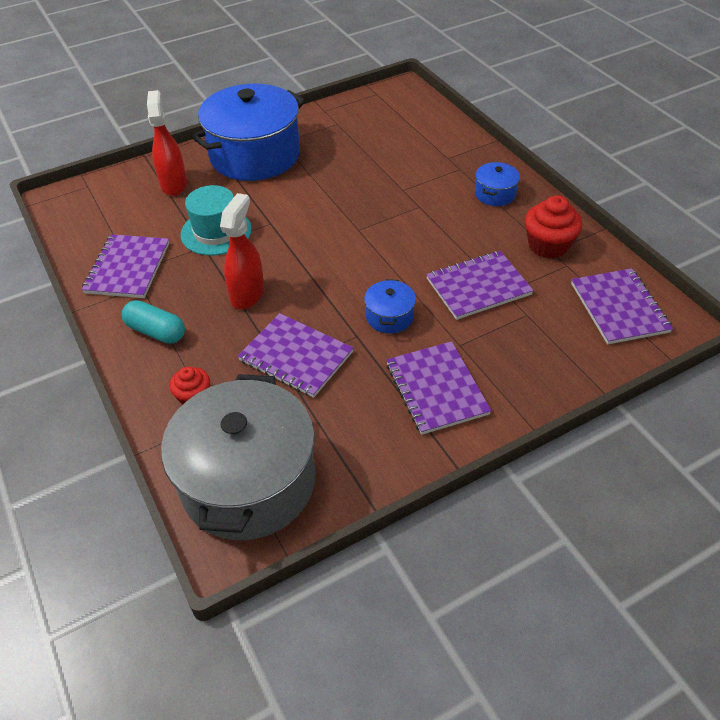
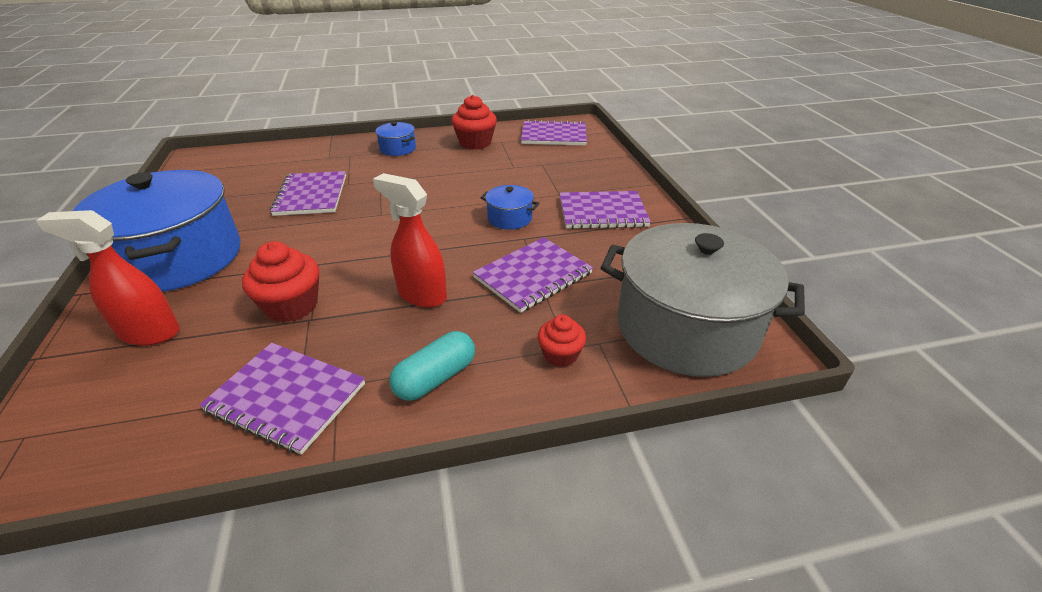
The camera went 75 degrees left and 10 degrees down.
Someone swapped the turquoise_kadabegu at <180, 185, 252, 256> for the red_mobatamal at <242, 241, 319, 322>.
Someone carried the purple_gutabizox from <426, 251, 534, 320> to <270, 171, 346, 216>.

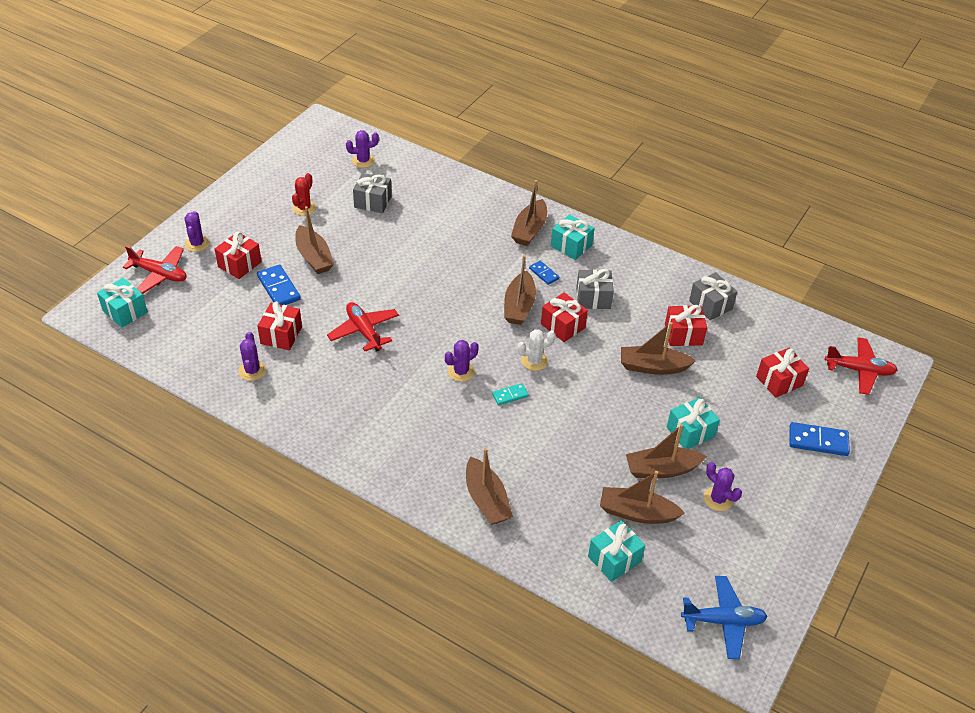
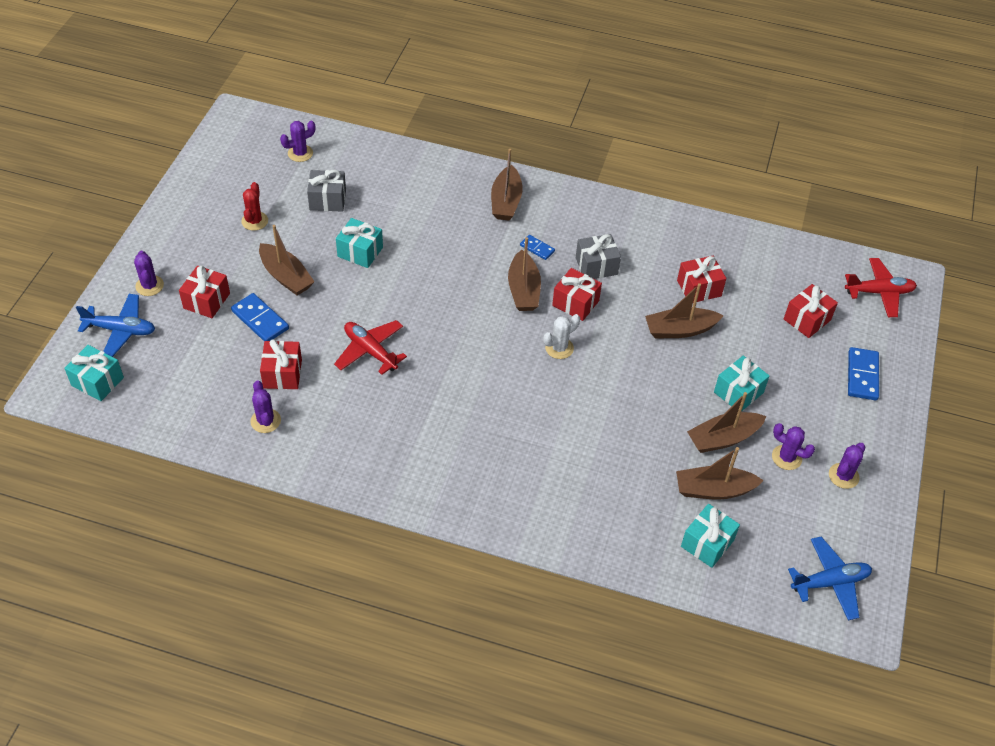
The camera went 15 degrees left and 5 degrees up.
Someone carried the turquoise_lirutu from <551, 214, 595, 260> to <336, 218, 383, 268>.
Someone repainted the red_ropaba at <123, 246, 187, 294>, which became the blue_ropaba at <76, 294, 155, 357>.
Someone took away the grey_lirutu at <689, 272, 737, 320>.
Someone carried the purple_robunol from <445, 340, 479, 382> to <829, 443, 865, 489>.
Someone took away the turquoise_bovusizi at <492, 383, 529, 405>.
Someone rotated the blue_bovusizi at <789, 422, 850, 456> by 75 degrees counterclockwise.
Someone took away the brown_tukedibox at <466, 448, 513, 525>.

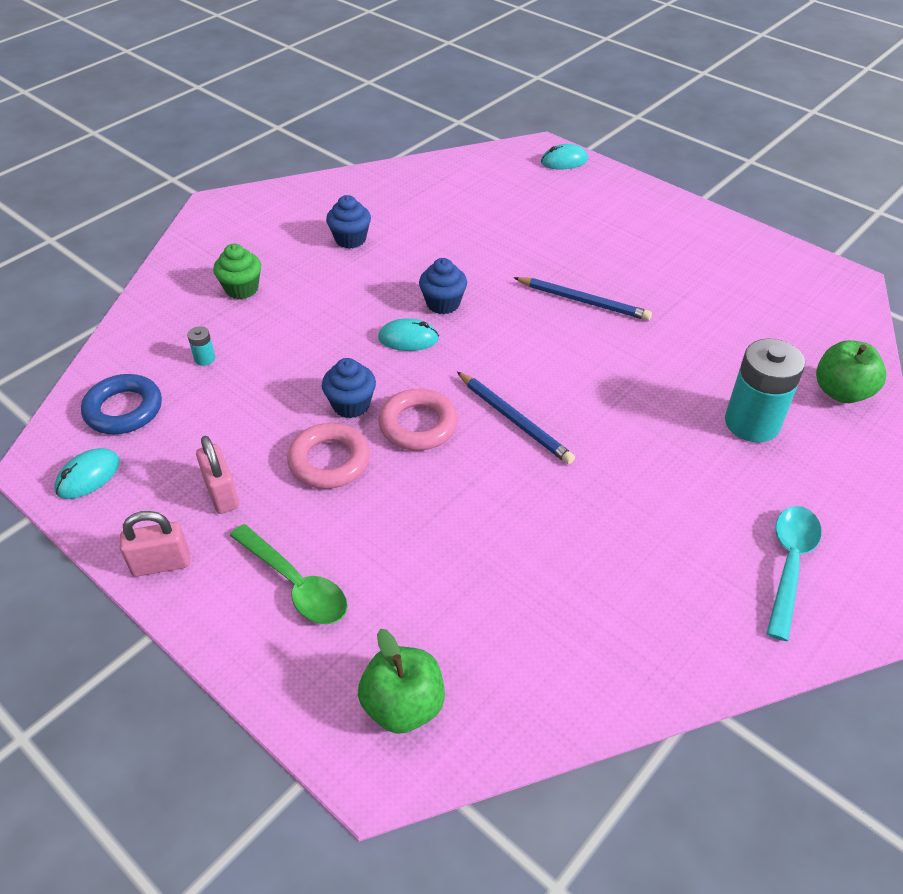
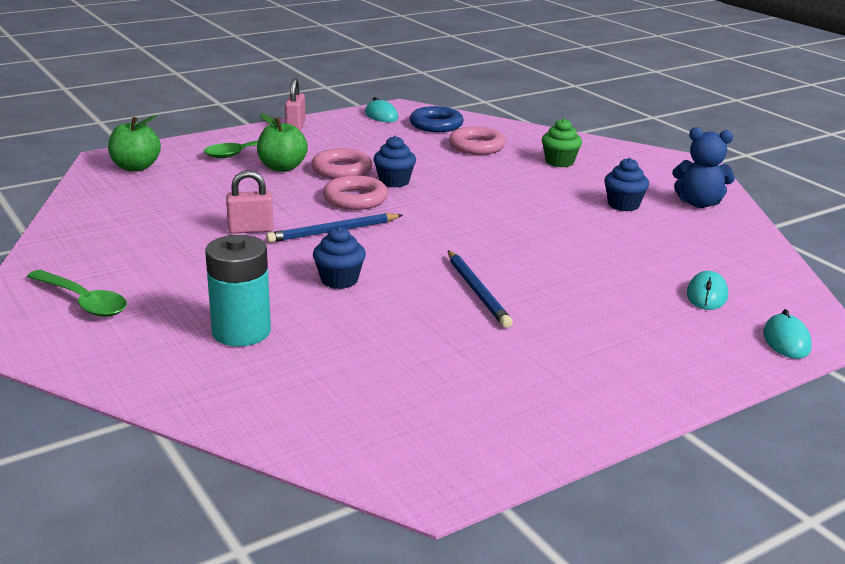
The camera went 105 degrees right and 20 degrees down.
Someone carried the blue_mobatamal from <419, 258, 467, 314> to <313, 226, 366, 289>.
Someone rotated the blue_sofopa at <513, 277, 652, 321> by 60 degrees counterclockwise.
Someone carried the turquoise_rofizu from <378, 318, 439, 351> to <687, 271, 728, 310>.
Someone swapped the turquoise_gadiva at <187, 326, 215, 366> for the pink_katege at <449, 126, 506, 155>.
Someone carried the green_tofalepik from <816, 340, 886, 403> to <257, 113, 308, 172>.
Someone carried the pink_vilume from <196, 436, 239, 514> to <226, 170, 274, 234>.
Someone repainted the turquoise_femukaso at <766, 506, 822, 641>, which became the green_femukaso at <27, 270, 127, 317>.
Someone put down the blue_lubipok at <672, 127, 735, 208>.

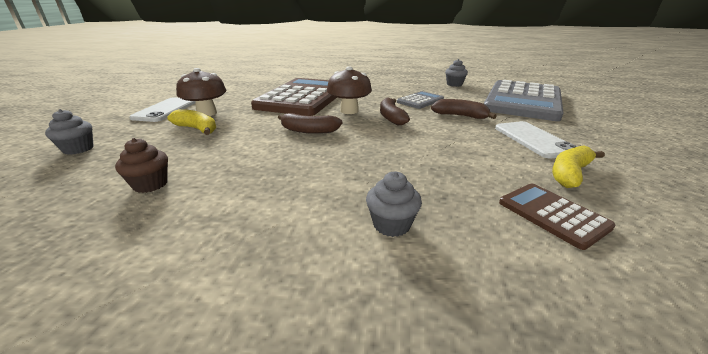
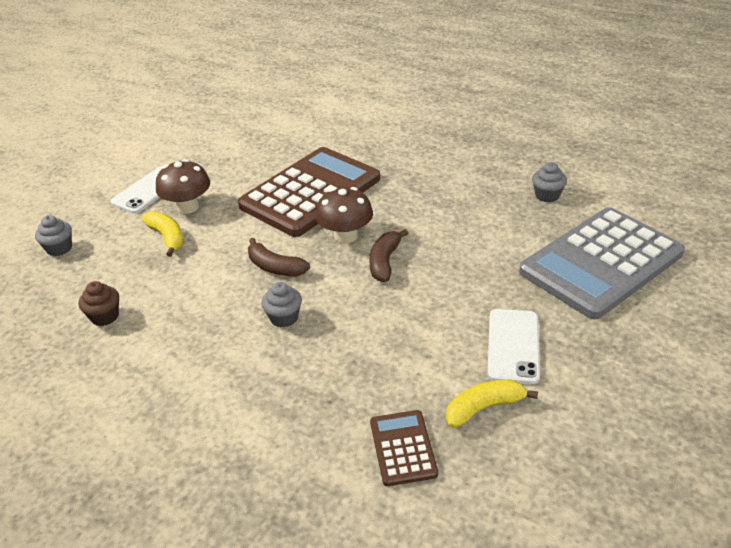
The camera went 25 degrees right and 10 degrees up.
Someone took away the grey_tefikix at <397, 91, 444, 109>.
Someone took away the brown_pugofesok at <431, 99, 497, 119>.
Someone carried the grey_mobatamal from <366, 171, 422, 237> to <261, 282, 302, 328>.

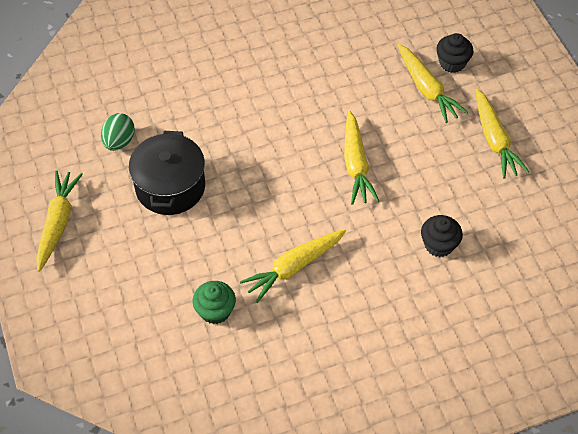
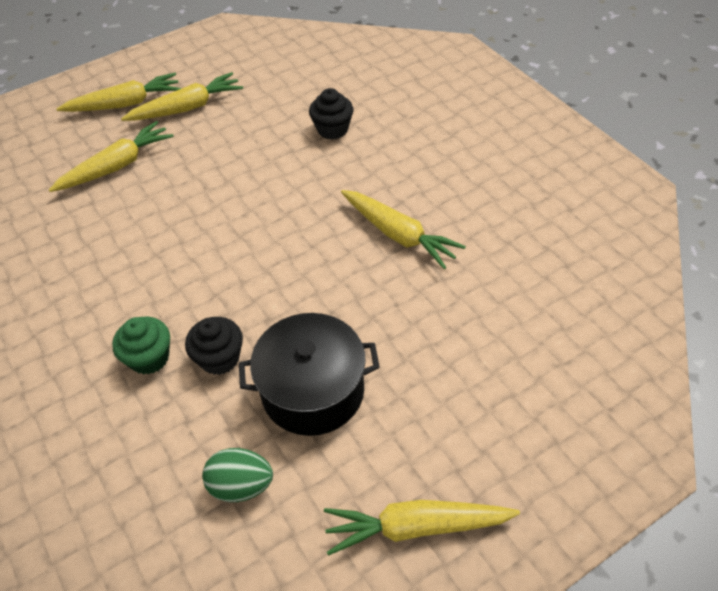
The camera went 100 degrees left and 5 degrees down.
Someone carried the black_mobatamal from <436, 33, 474, 73> to <185, 317, 243, 375>.
Someone carried the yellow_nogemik from <344, 111, 379, 205> to <56, 73, 181, 112>.
Someone carried the green_mobatamal from <193, 281, 236, 324> to <112, 316, 170, 375>.

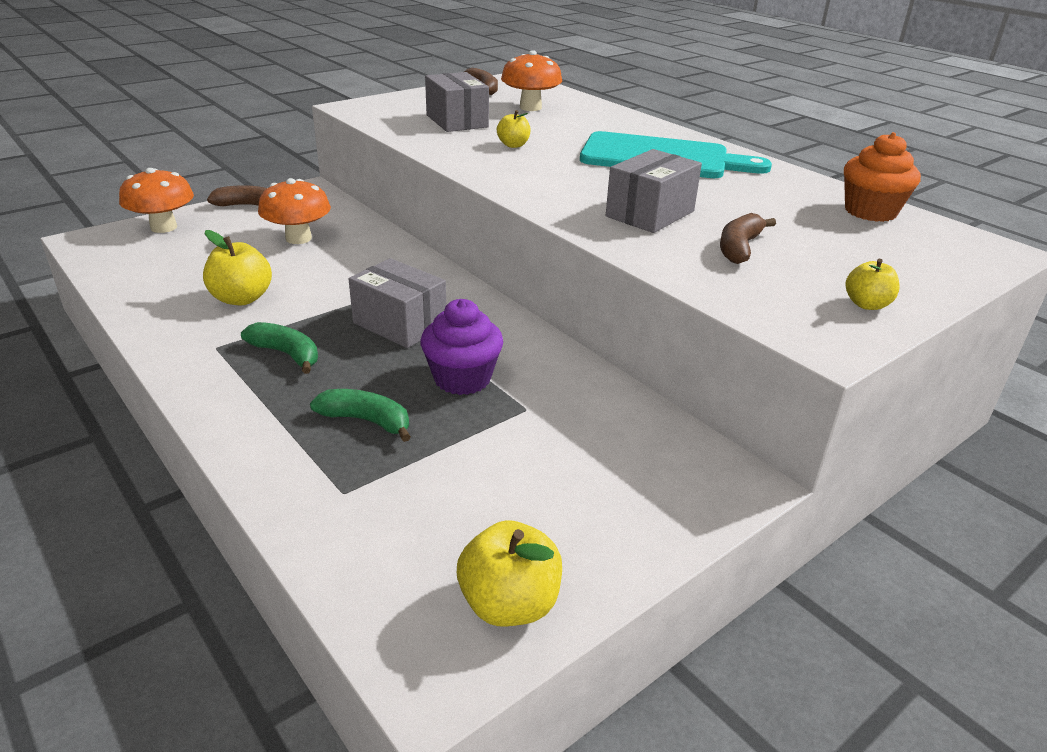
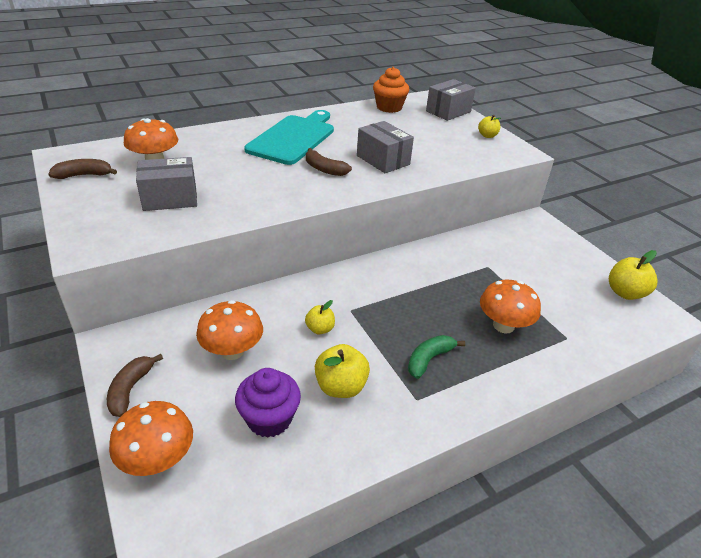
The camera went 80 degrees left and 5 degrees up.
Someone carried the yellow_tofalepik from <497, 110, 531, 148> to <305, 300, 335, 335>.
Someone carried the brown_pugofesok from <720, 213, 776, 264> to <306, 148, 352, 176>.
Someone carried the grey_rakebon from <349, 258, 446, 348> to <426, 79, 476, 121>.
Someone carried the purple_mobatamal from <421, 299, 503, 395> to <235, 368, 301, 438>.
Someone swapped the green_pugofesok at <310, 389, 411, 442> for the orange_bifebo at <480, 280, 541, 333>.

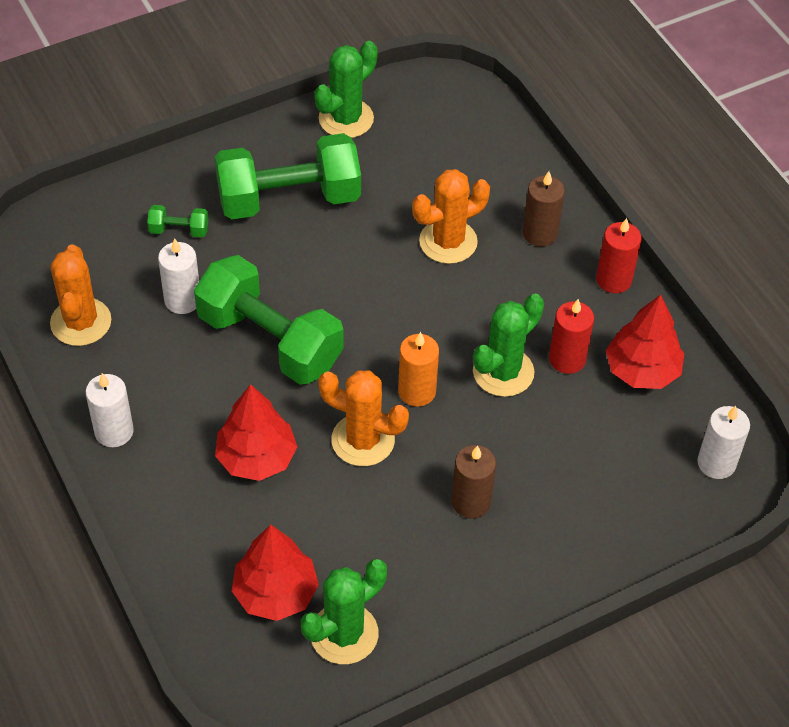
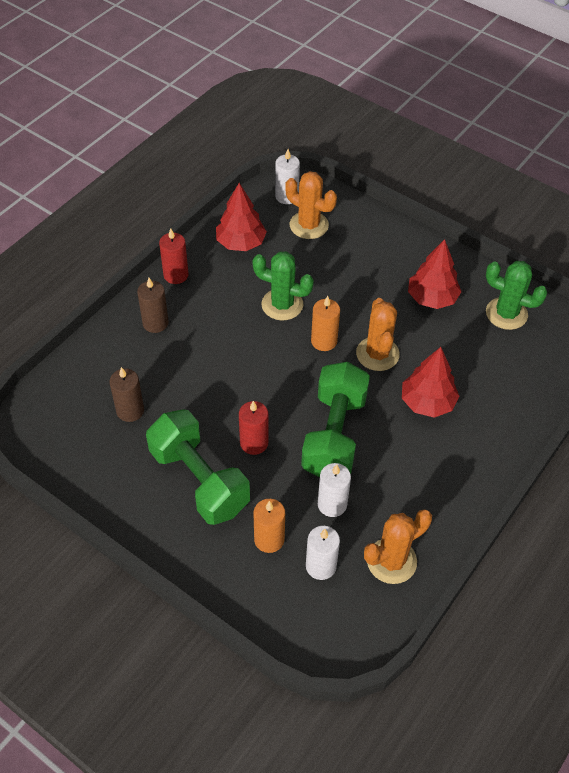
The camera went 115 degrees left and 0 degrees up.
Someone took away the green_robunol at <314, 41, 378, 138>.
Someone carried the orange_robunol from <412, 169, 490, 264> to <285, 171, 337, 239>.
Someone swapped the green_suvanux at <147, 205, 209, 237> for the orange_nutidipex at <253, 499, 285, 553>.
Someone carried the red_nutidipex from <549, 299, 594, 374> to <239, 401, 268, 455>.
Someone carried the white_nutidipex from <86, 373, 134, 447> to <306, 526, 340, 580>.
Someone carried the brown_nutidipex from <451, 445, 496, 518> to <109, 367, 144, 422>.
Someone carried the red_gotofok from <232, 524, 319, 621> to <408, 239, 461, 309>.

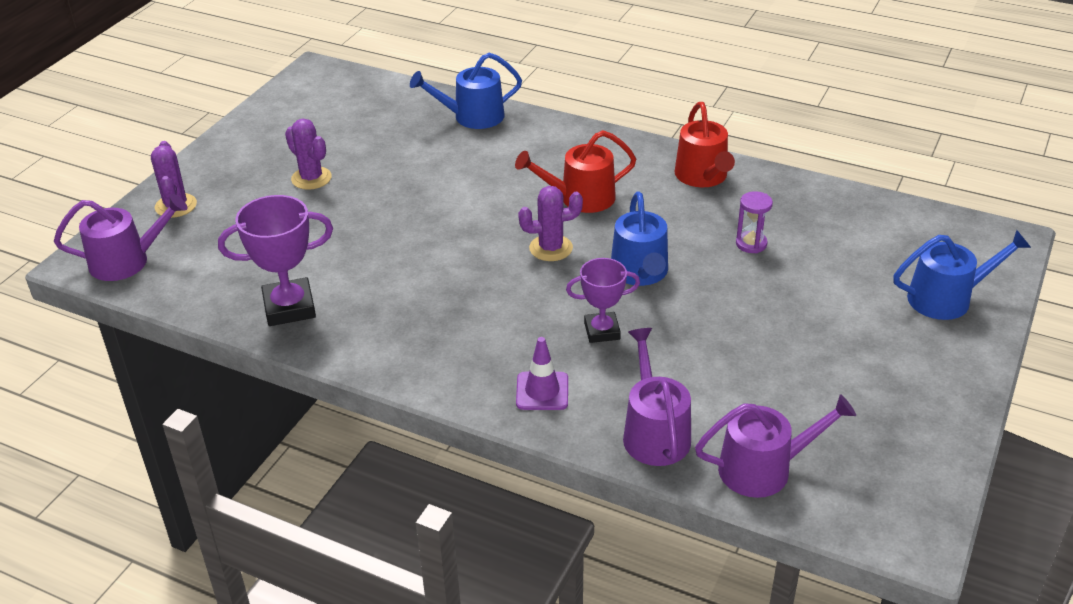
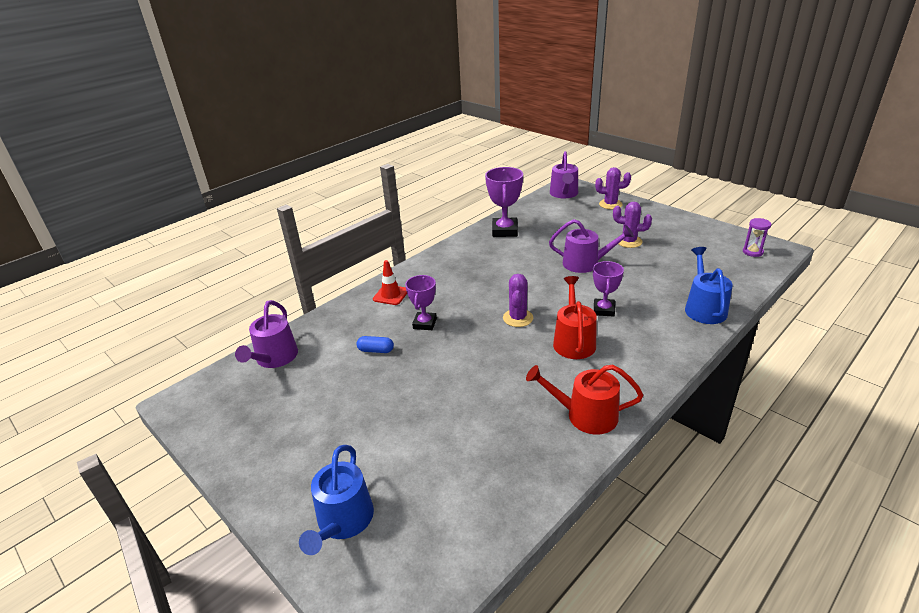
The camera went 110 degrees right and 5 degrees down.
Someone rotated the purple_robunol at <285, 119, 332, 190> by 45 degrees clockwise.
Someone took away the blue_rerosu at <611, 191, 668, 286>.
Someone carried the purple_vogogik from <736, 191, 773, 253> to <743, 218, 771, 257>.
Someone carried the purple_rerosu from <623, 328, 691, 466> to <549, 219, 634, 273>.
Someone repainted the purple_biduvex at <516, 337, 568, 410>, which became the red_biduvex at <373, 260, 407, 305>.
Someone put down the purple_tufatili at <593, 261, 624, 317>.
Someone put down the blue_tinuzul at <356, 336, 394, 353>.

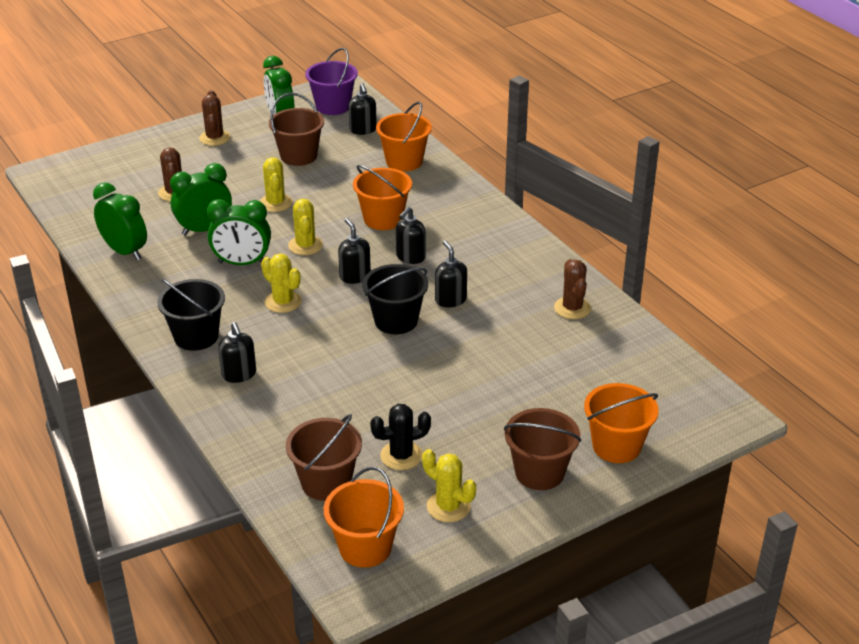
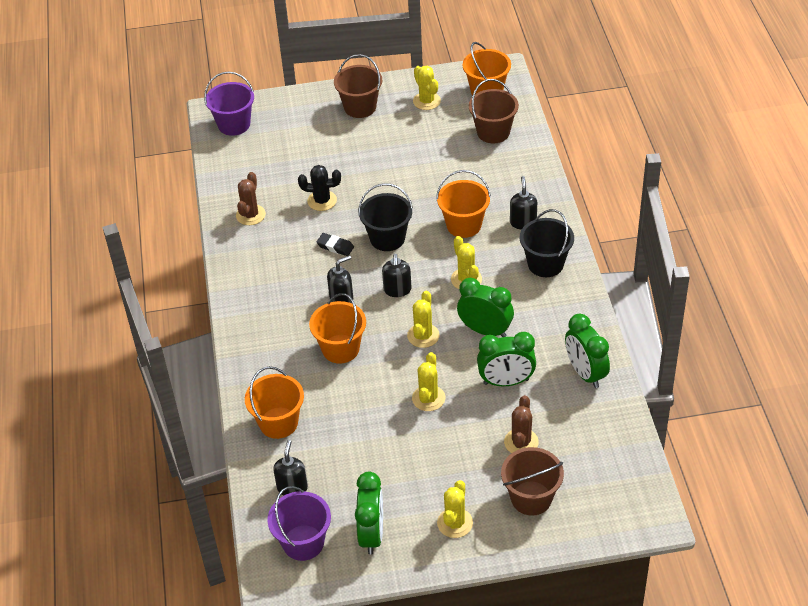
The camera went 155 degrees left and 10 degrees up.
Someone repainted the brown_robunol at <199, 90, 231, 146>, which became the yellow_robunol at <437, 480, 473, 538>.
Someone carried the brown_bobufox from <269, 93, 324, 166> to <501, 447, 564, 516>.
Someone swapped the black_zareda at <435, 241, 467, 307> for the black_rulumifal at <316, 233, 354, 256>.
Someone carried the orange_bobufox from <584, 383, 659, 463> to <436, 170, 491, 238>.
Someone carried the black_robunol from <370, 404, 431, 470> to <298, 165, 341, 211>.
Someone put down the purple_bobufox at <204, 72, 254, 136>.

